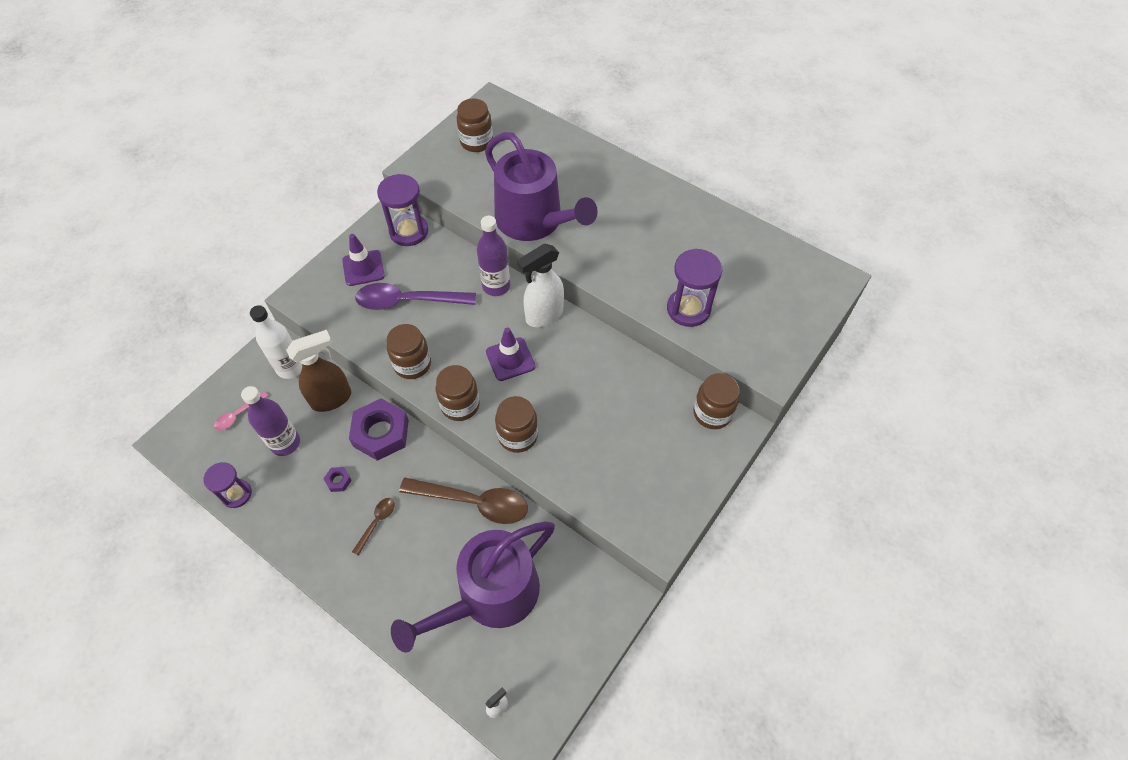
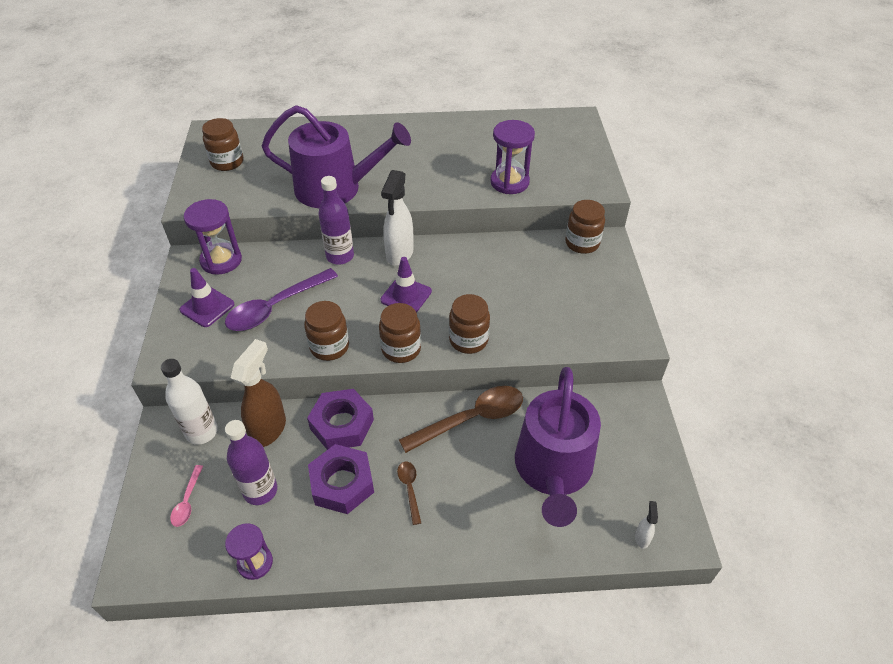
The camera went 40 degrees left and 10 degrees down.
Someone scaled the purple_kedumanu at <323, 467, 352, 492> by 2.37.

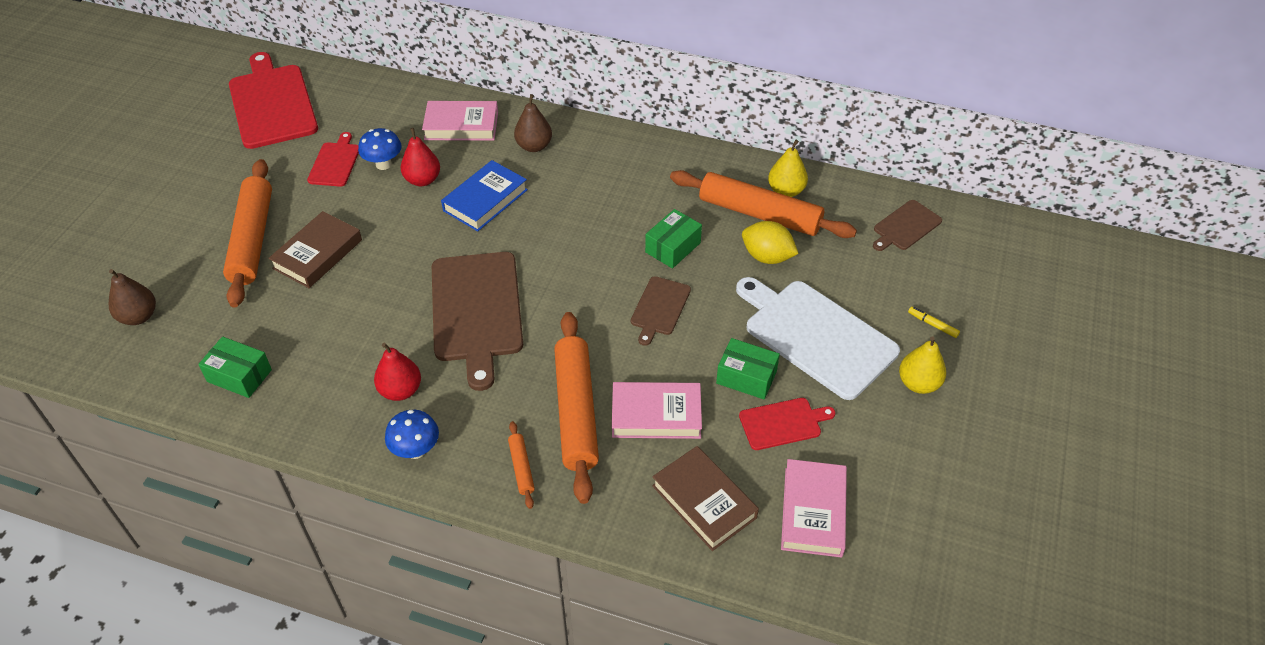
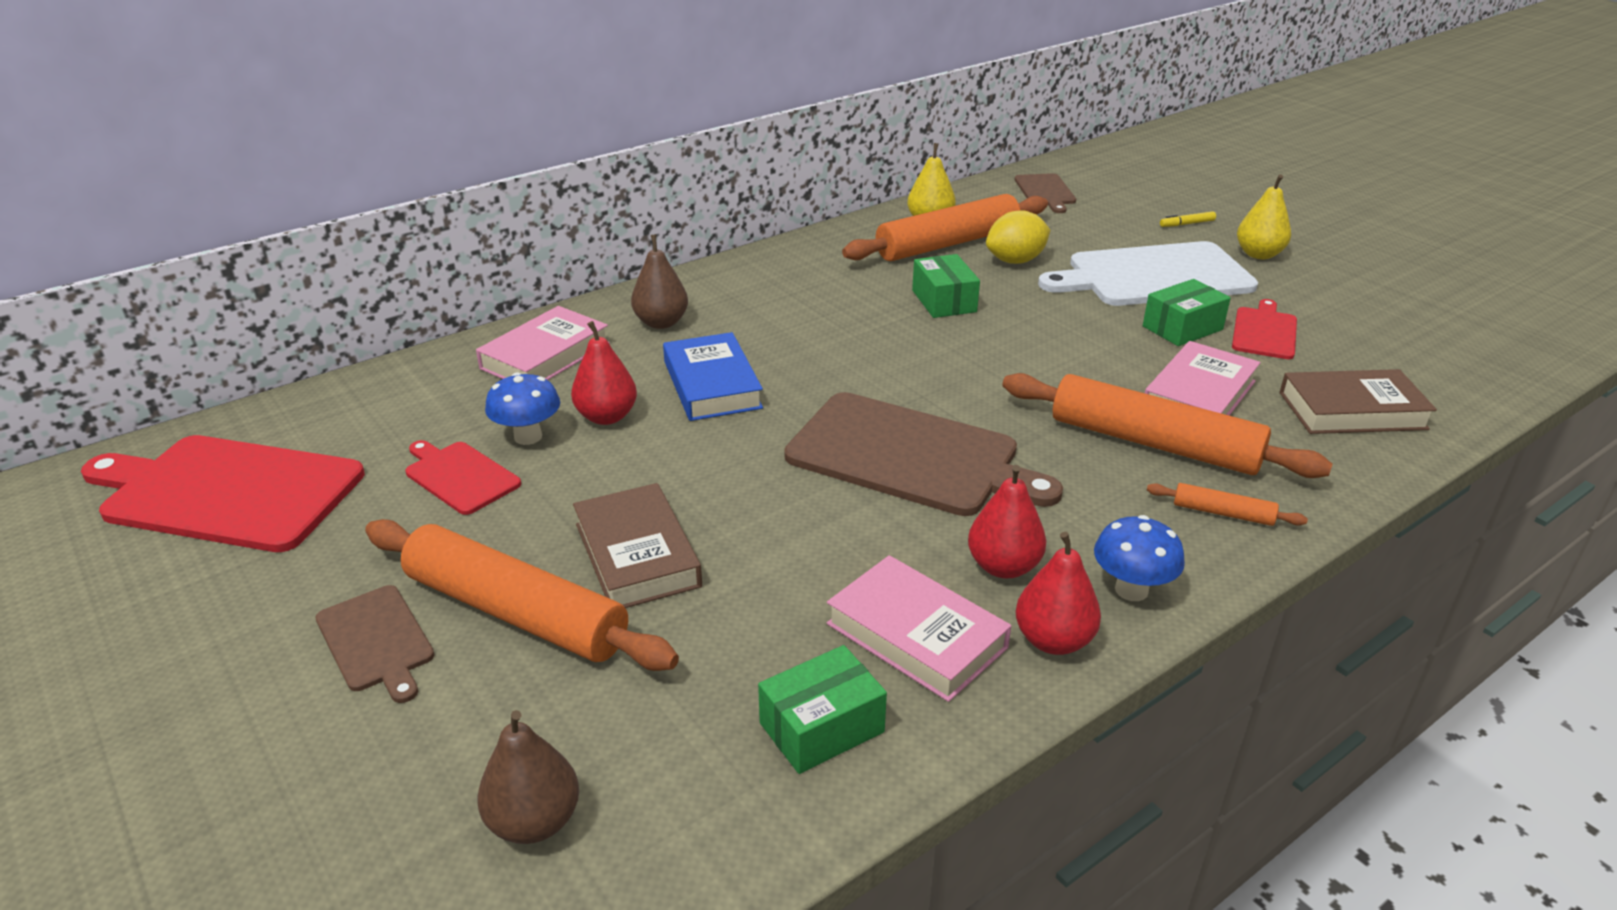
The camera went 55 degrees left and 15 degrees down.
Someone carried the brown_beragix from <631, 276, 691, 346> to <315, 585, 434, 703>.
Someone carried the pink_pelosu from <781, 459, 847, 558> to <827, 555, 1011, 702>.
Someone put down the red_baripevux at <1015, 532, 1101, 655>.

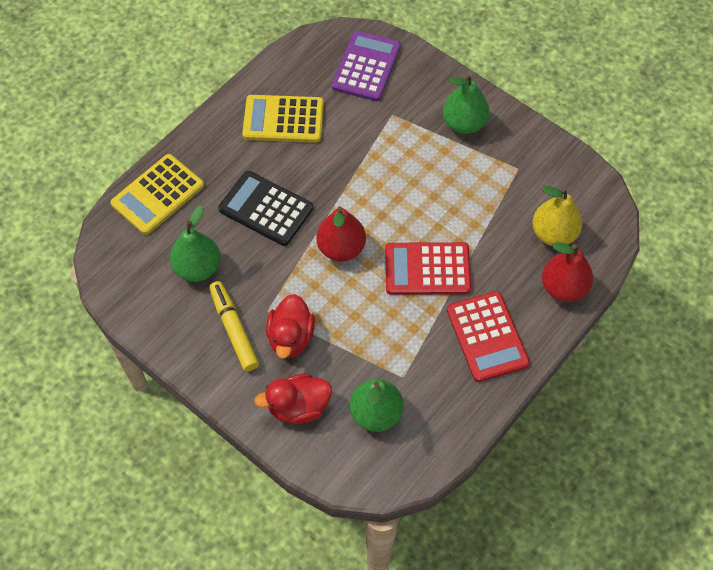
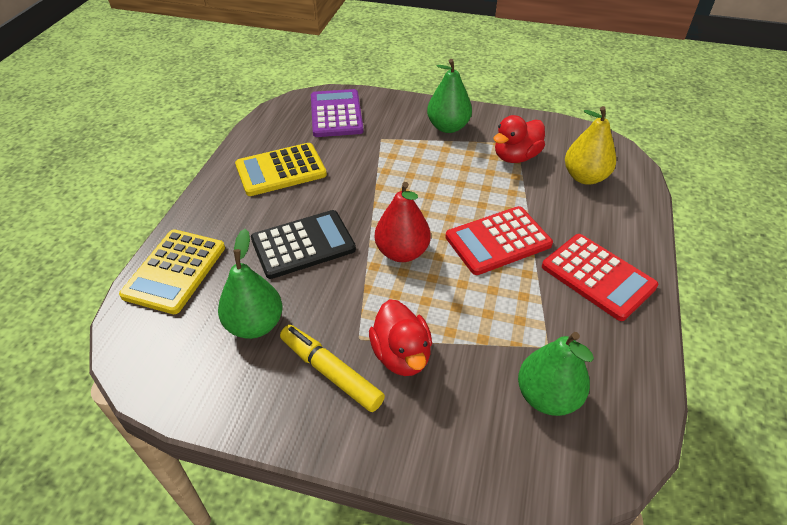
The camera went 25 degrees left and 15 degrees down.
Someone rotated the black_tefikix at <218, 171, 313, 246> by 150 degrees clockwise.
Someone took away the red_baripevux at <542, 242, 593, 302>.
Someone carried the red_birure from <254, 374, 332, 424> to <493, 115, 545, 163>.

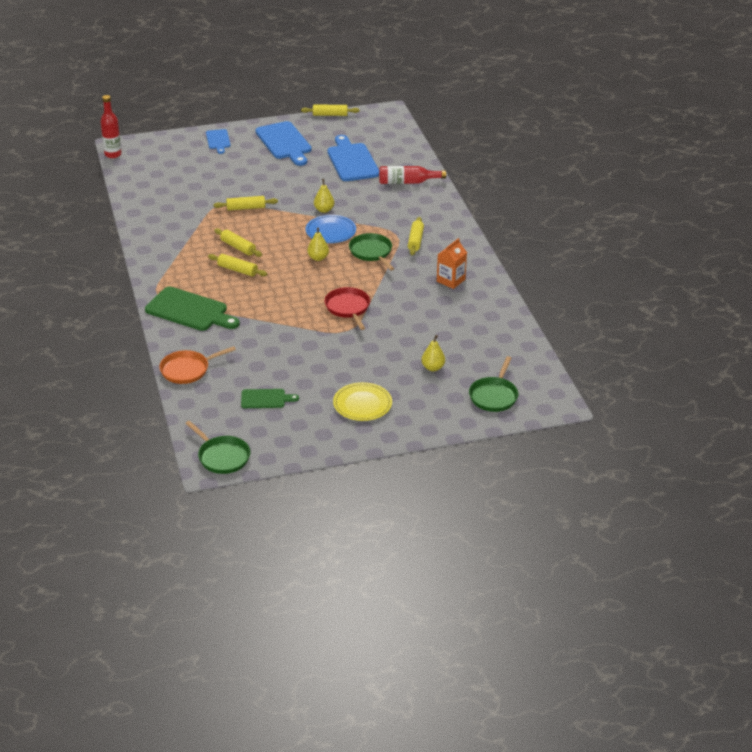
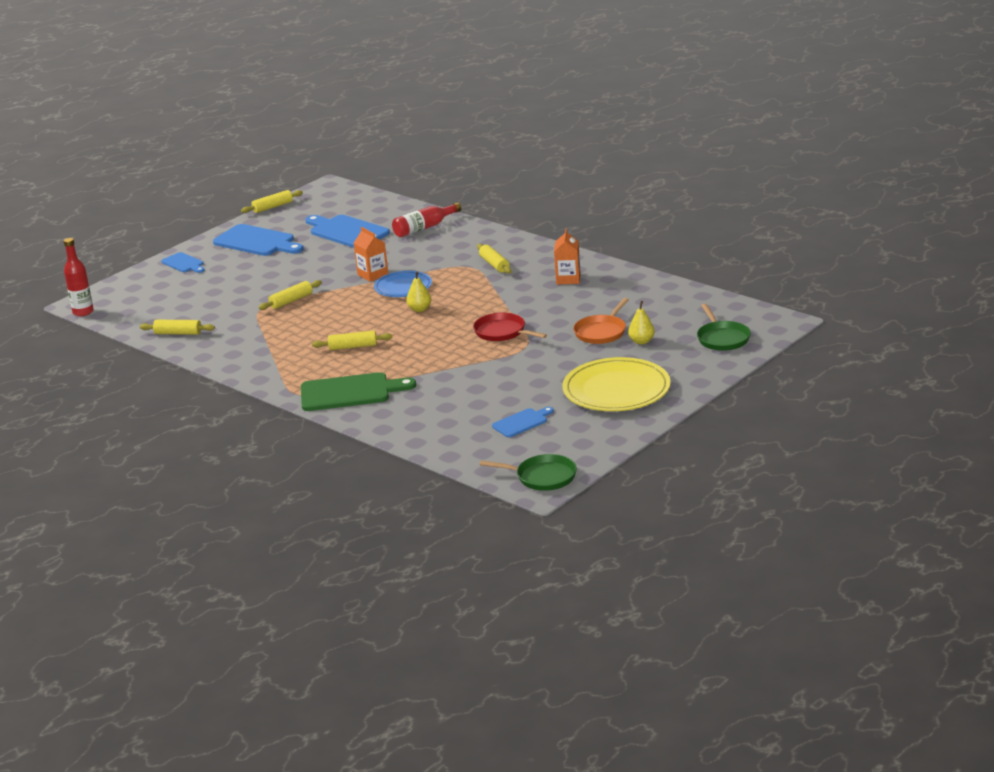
The camera went 30 degrees left and 10 degrees down.
Someone swapped the yellow_baripevux at <314, 179, 334, 213> for the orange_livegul at <354, 227, 388, 282>.
Someone carried the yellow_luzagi from <214, 228, 262, 257> to <140, 320, 215, 335>.
Someone took away the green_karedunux at <349, 233, 395, 270>.
Someone carried the orange_karedunux from <159, 346, 236, 384> to <573, 298, 629, 344>.
Someone scaled the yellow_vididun at <333, 382, 392, 421> by 1.63.
Someone repainted the green_beragix at <241, 389, 299, 408>, which became the blue_beragix at <492, 407, 554, 437>.

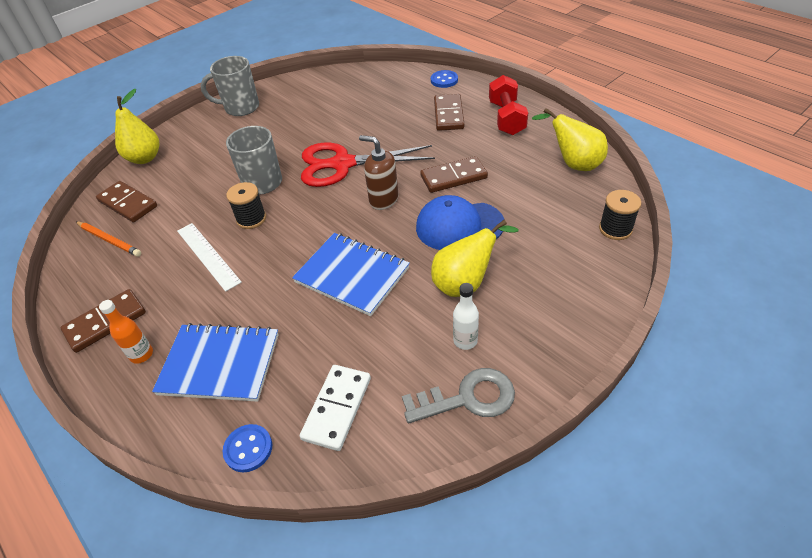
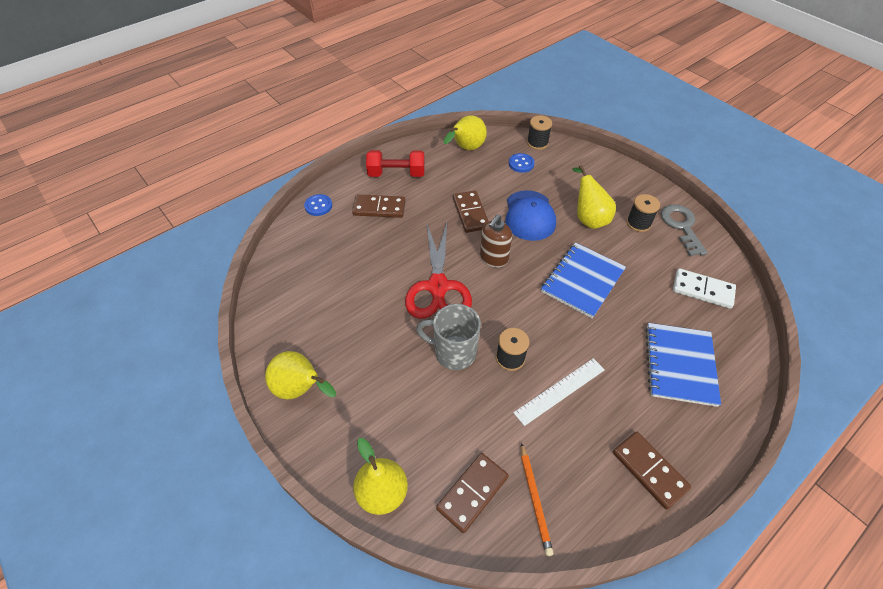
The camera went 90 degrees left and 5 degrees up.
Someone swapped the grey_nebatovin at <201, 56, 259, 116> for the yellow_baripevux at <265, 351, 336, 399>.
Someone rotated the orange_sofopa at <76, 221, 141, 257> by 135 degrees clockwise.
Someone swapped the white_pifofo at <453, 283, 479, 350> for the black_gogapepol at <627, 194, 660, 232>.
Someone took away the orange_pifofo at <99, 300, 153, 364>.
Someone carried the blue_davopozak from <223, 424, 272, 472> to <509, 153, 535, 173>.

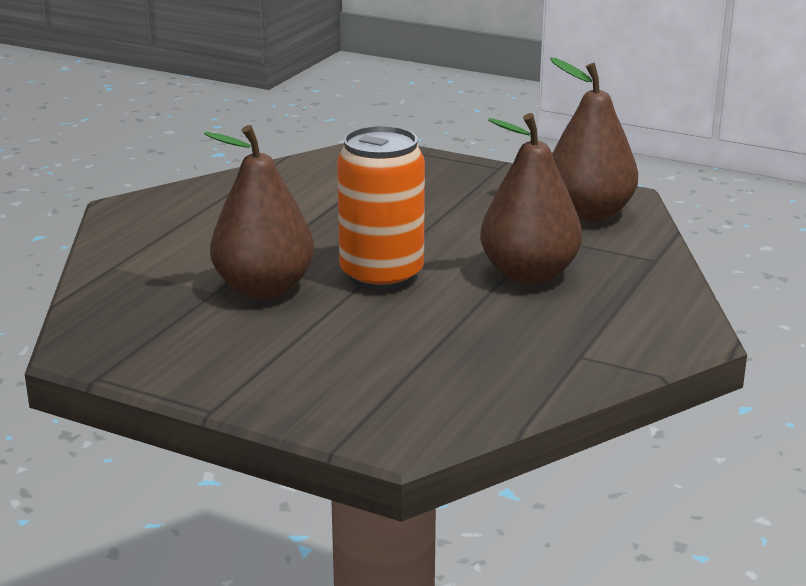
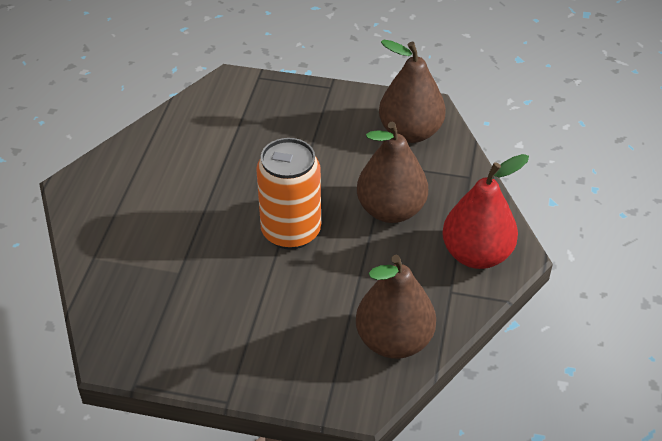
The camera went 15 degrees left and 20 degrees up.
Someone carried the brown_baripevux from <204, 125, 314, 299> to <356, 255, 436, 359>.
Someone put down the red_baripevux at <442, 154, 529, 269>.

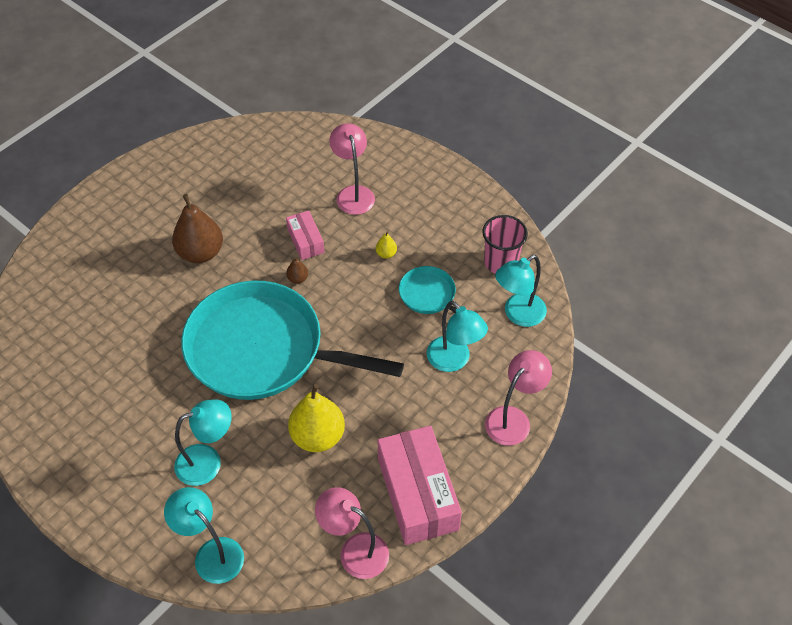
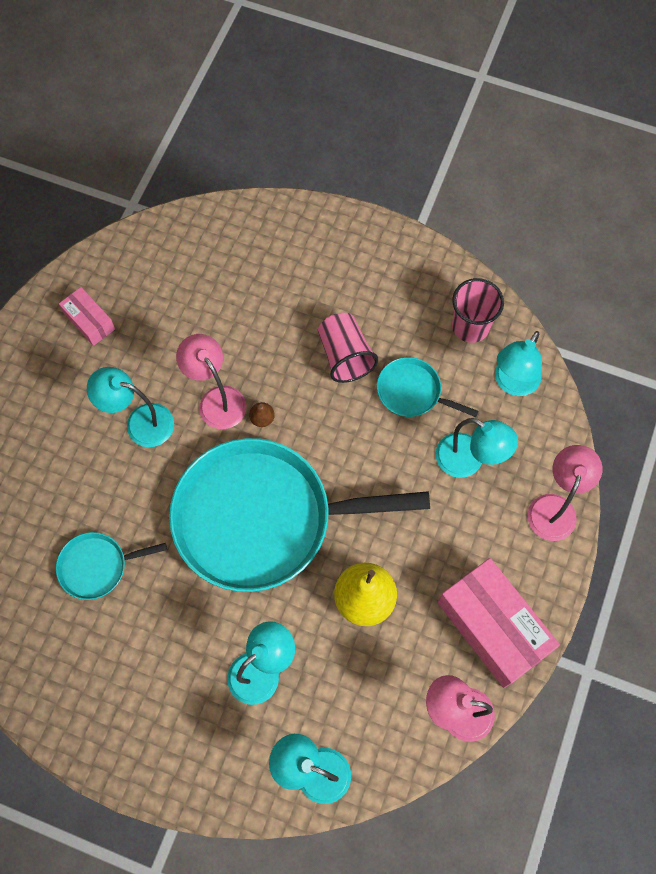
The camera went 20 degrees left and 15 degrees up.
Someone carried the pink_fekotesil from <329, 123, 375, 215> to <176, 334, 246, 429>.
Someone swapped the brown_baripevux at <172, 194, 223, 263> for the turquoise_fekotesil at <87, 367, 174, 447>.
Someone carried the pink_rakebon from <286, 210, 325, 260> to <59, 287, 115, 346>.
Someone swapped the yellow_baripevux at <376, 231, 397, 259> for the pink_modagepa at <318, 313, 378, 383>.
Someone put down the turquoise_karedunux at <56, 532, 167, 600>.

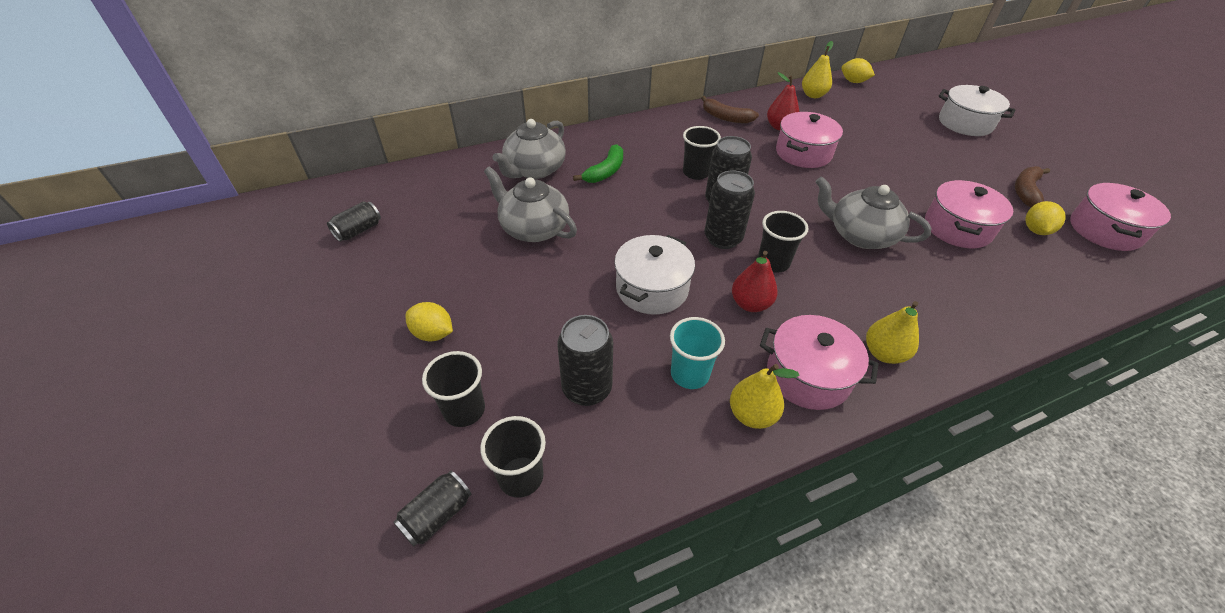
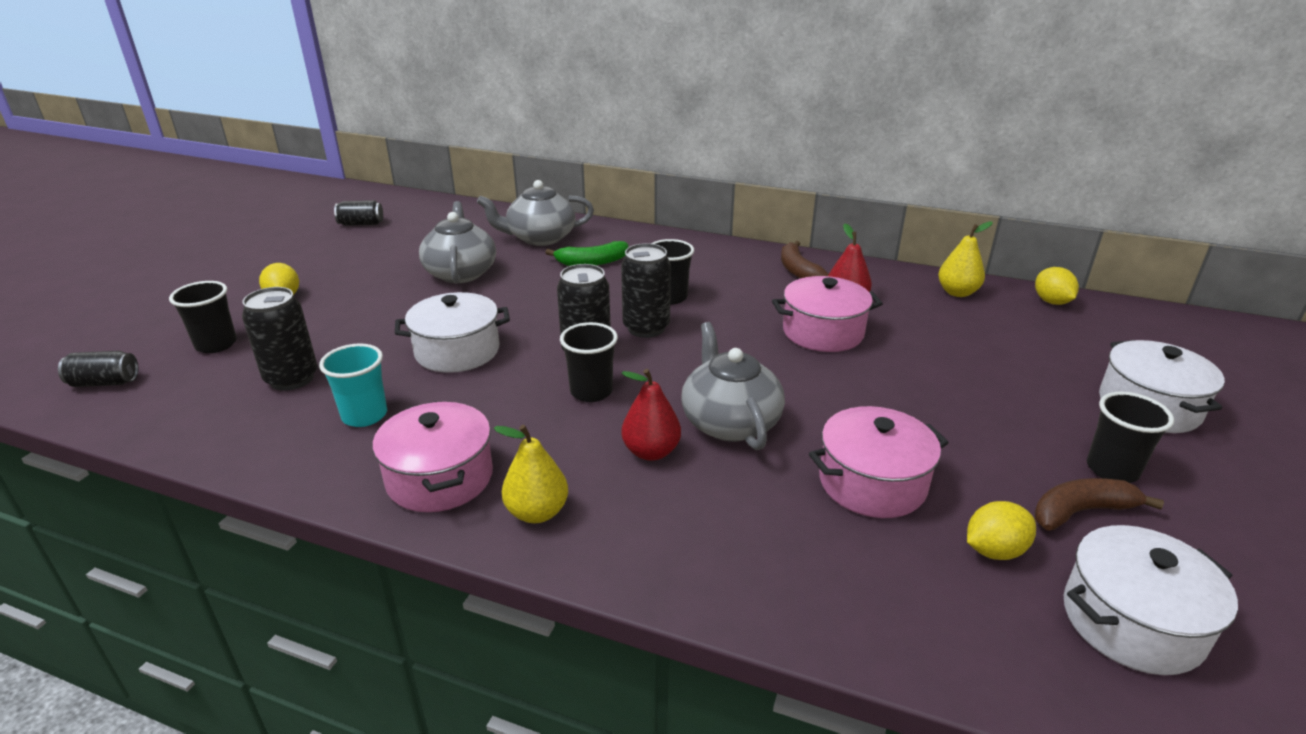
The camera went 45 degrees right and 15 degrees down.
Someone repainted the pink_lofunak at <1070, 183, 1171, 251>, which became the white_lofunak at <1064, 525, 1238, 675>.
Someone carried the red_baripevux from <732, 251, 778, 312> to <621, 369, 681, 461>.
Someone took away the yellow_baripevux at <730, 364, 800, 429>.
Someone carried the black_modagepa from <480, 416, 546, 498> to <1087, 391, 1174, 483>.

